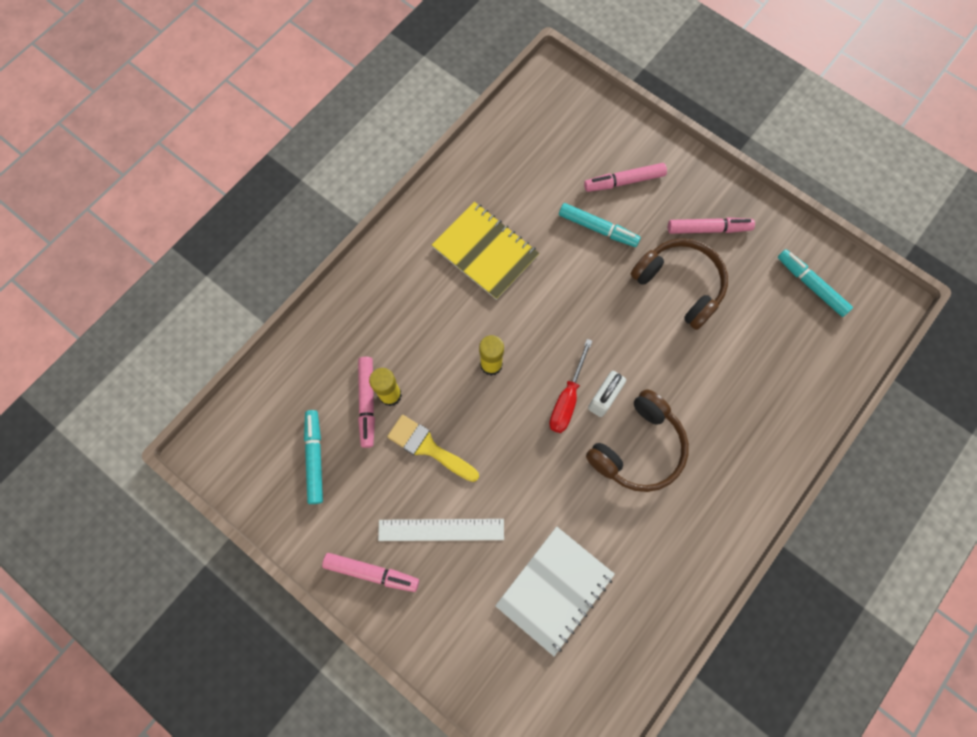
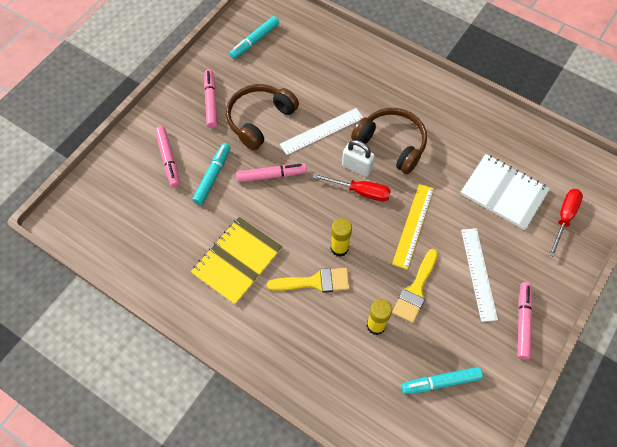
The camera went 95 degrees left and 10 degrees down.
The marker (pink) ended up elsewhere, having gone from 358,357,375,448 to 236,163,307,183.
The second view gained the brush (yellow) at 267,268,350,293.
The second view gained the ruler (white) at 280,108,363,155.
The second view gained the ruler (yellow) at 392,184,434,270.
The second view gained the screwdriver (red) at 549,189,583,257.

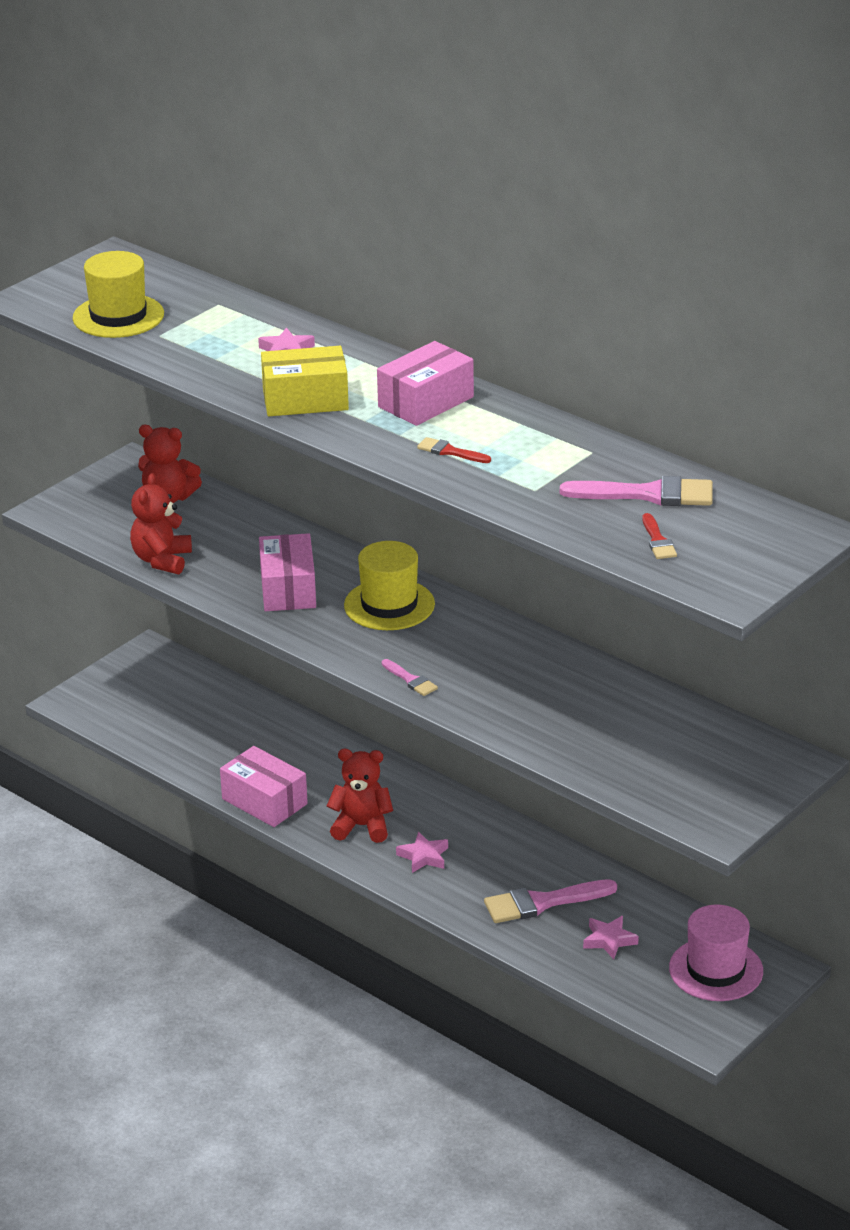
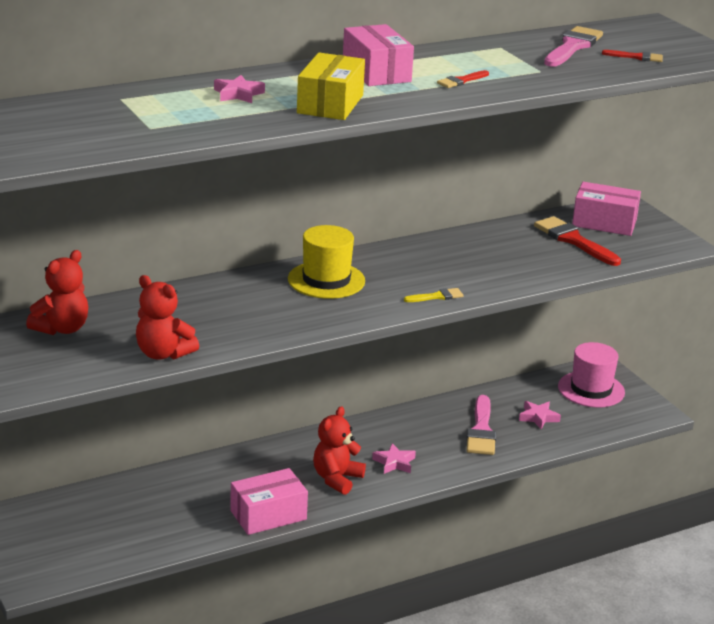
The camera went 70 degrees left and 5 degrees down.
The second view lost the hat (yellow) at 73,251,164,338.
The box (pink) ended up elsewhere, having gone from 259,533,316,611 to 572,182,641,236.
What was the brush (pink) at 382,659,438,696 turned into the brush (yellow) at 404,288,464,302.
The second view gained the brush (red) at 534,216,621,266.

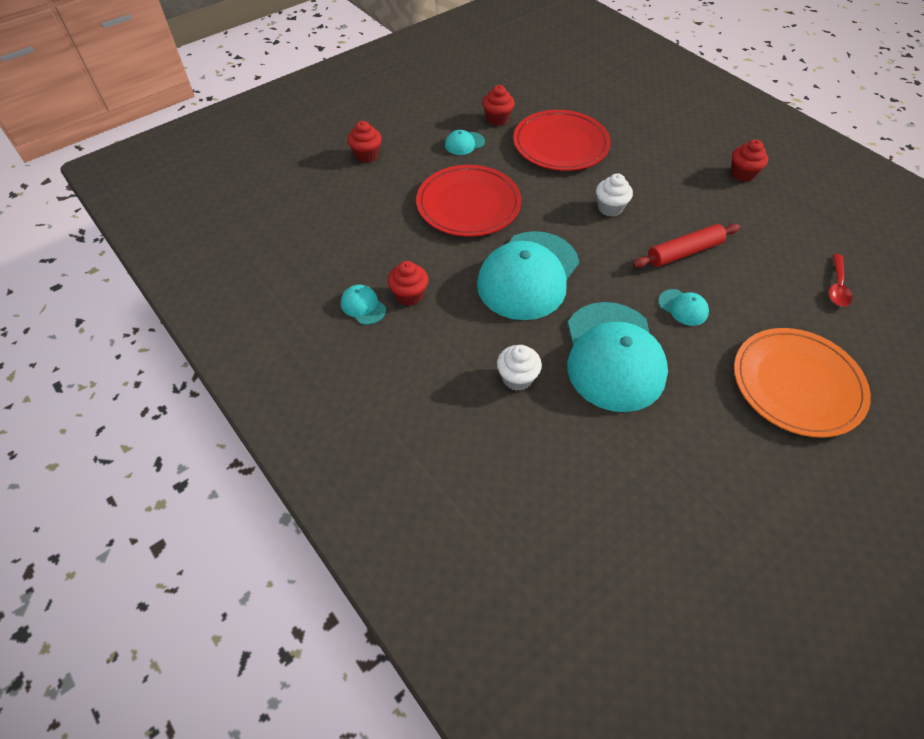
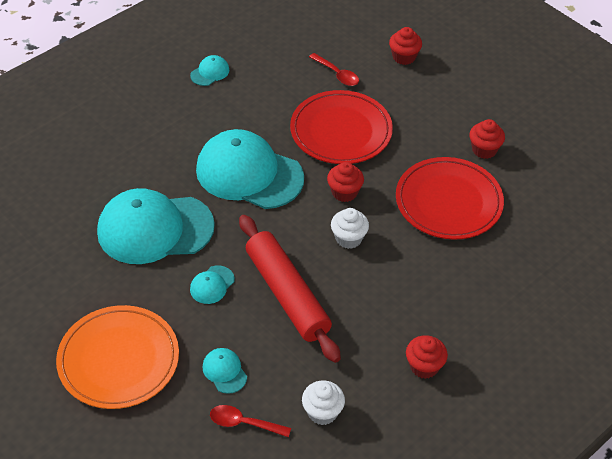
The camera went 85 degrees right and 5 degrees down.
The cupcake (red) ended up elsewhere, having gone from 388,261,428,306 to 327,162,364,202.
The cap (turquoise) ended up elsewhere, having gone from 445,130,485,155 to 202,348,247,394.
The cupcake (white) ended up elsewhere, having gone from 497,345,542,391 to 302,380,345,425.
The size of the rolling pin (red) at 633,224,740,268 changed by a factor of 1.52.
The second view gained the spoon (red) at 309,53,359,86.

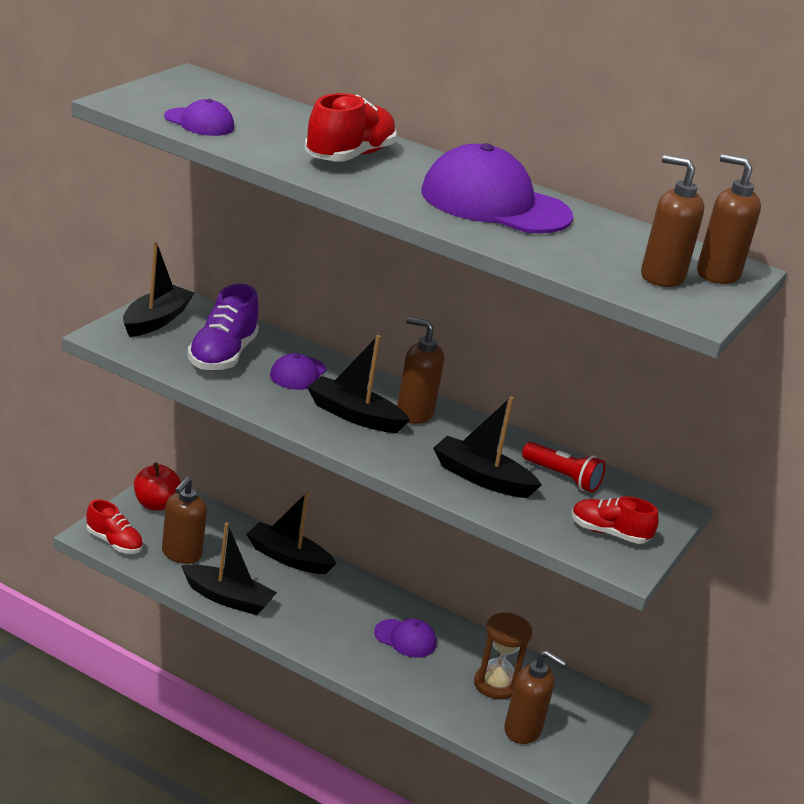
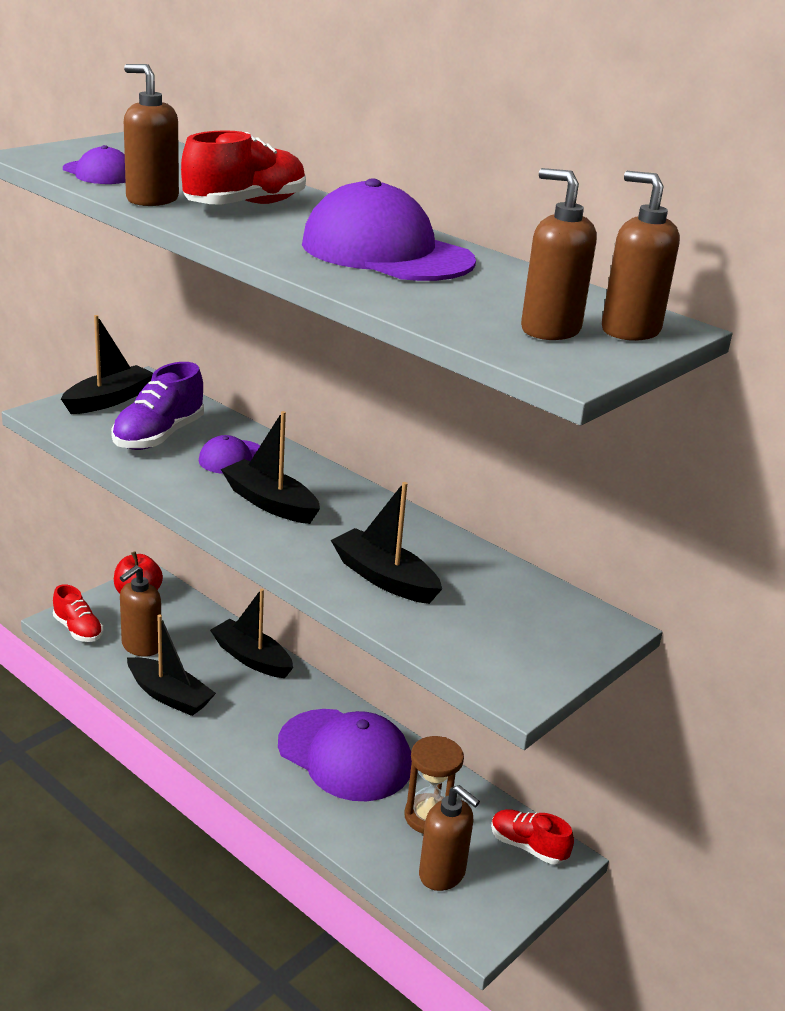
The camera went 15 degrees right and 0 degrees up.
The size of the cap (purple) at 374,619,436,658 changed by a factor of 2.03.
The soap dispenser (brown) ended up elsewhere, having gone from 397,317,444,424 to 124,64,179,206.
The second view lost the flashlight (red) at 522,442,605,493.
The shoe (red) ended up elsewhere, having gone from 572,496,659,544 to 491,809,574,864.

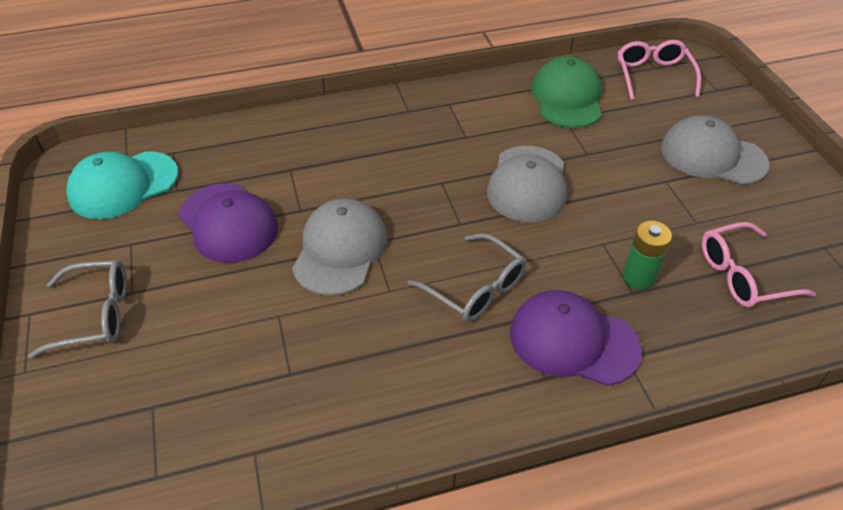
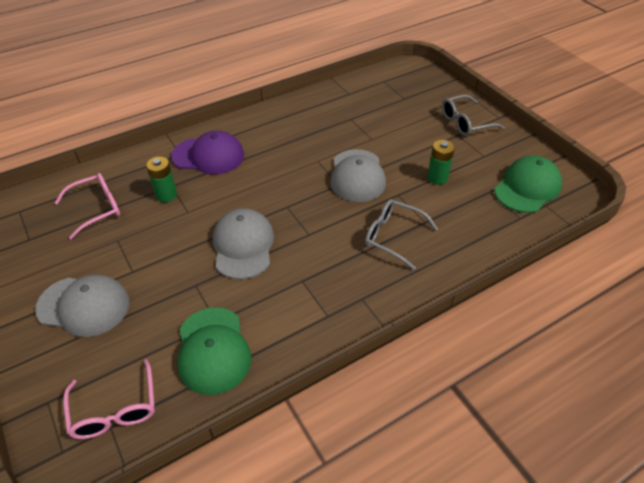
The camera went 165 degrees right and 0 degrees up.
What was the cap (turquoise) at 66,151,178,219 turned into the cap (green) at 494,156,562,213.
Where the cap (purple) stood at 179,183,278,263, the battery (green) came to stand at 427,140,455,185.
The glasses (grey) ended up elsewhere, having gone from 408,233,527,322 to 365,199,438,270.

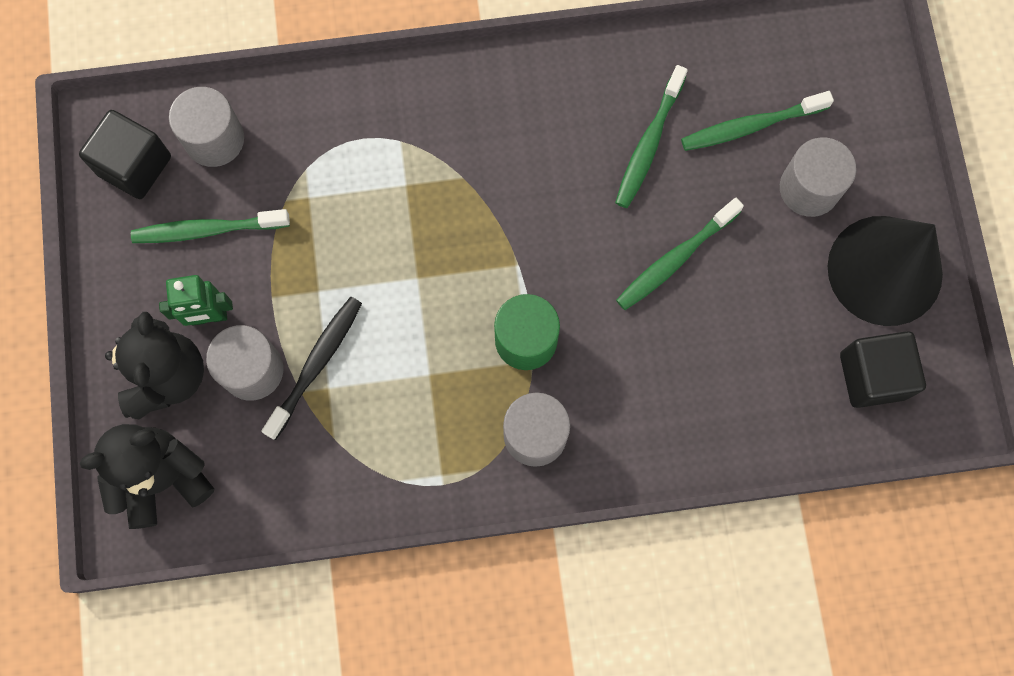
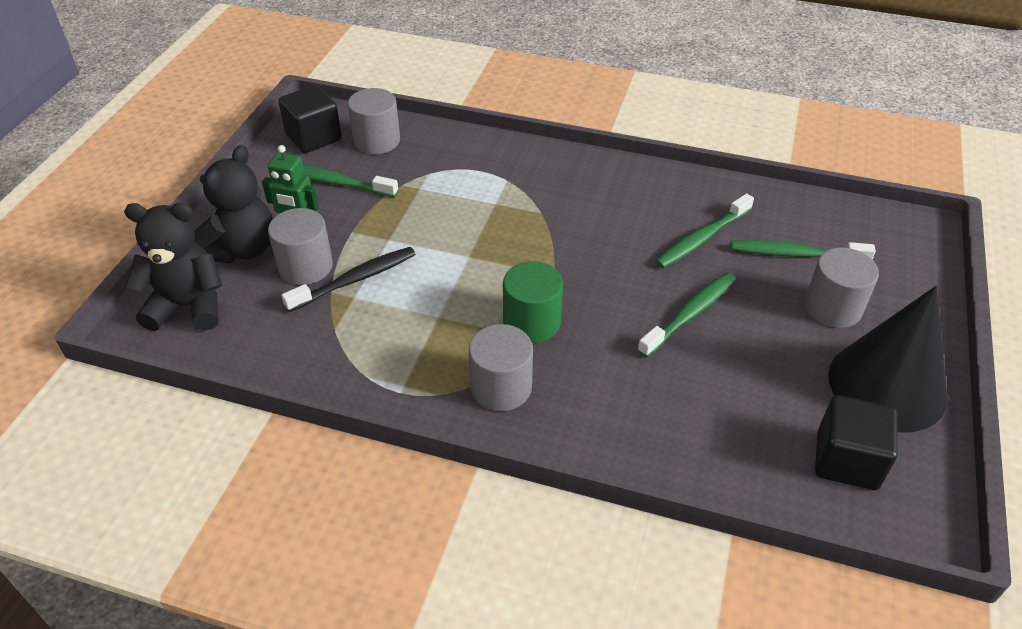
The camera went 25 degrees right and 30 degrees down.
The toothbrush (green) at 616,198,744,310 ended up facing another way, 150 degrees clockwise from before.

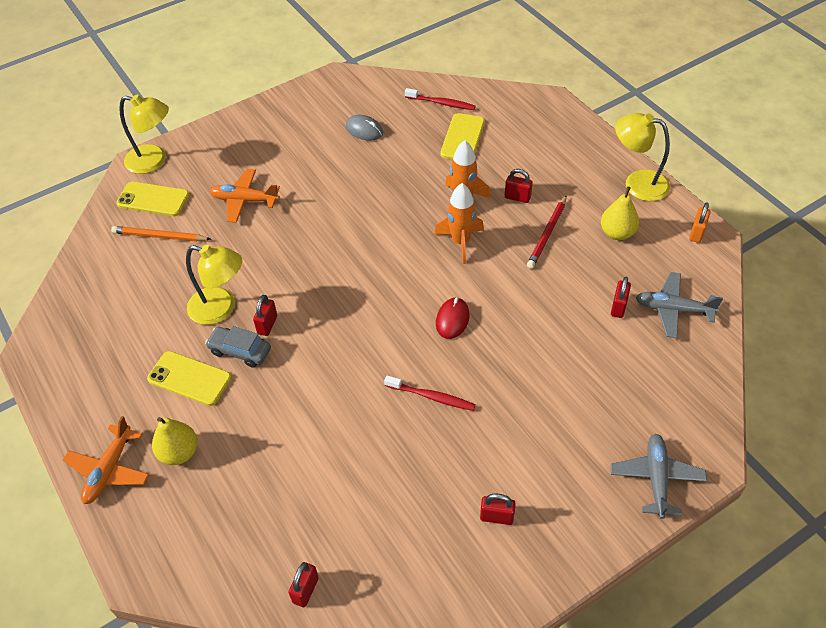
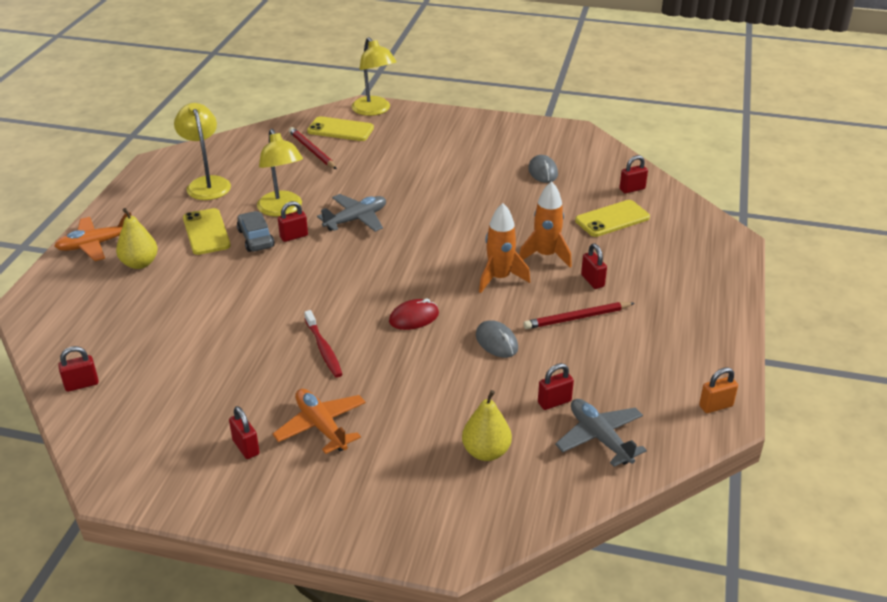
The camera went 45 degrees right and 15 degrees down.
What was the pencil (orange) at 111,226,211,242 turned into the pencil (red) at 289,127,337,169.
The phone (yellow) at 116,182,189,216 ended up facing another way, 45 degrees counterclockwise from before.
The plane (orange) ended up elsewhere, having gone from 209,169,280,223 to 273,389,366,454.
Where the toothbrush (red) stood at 405,88,476,110, the padlock (red) came to stand at 619,155,648,193.
The pear (yellow) ended up elsewhere, having gone from 601,186,639,240 to 462,390,512,461.
The plane (grey) ended up elsewhere, having gone from 611,434,707,519 to 317,194,386,232.
The lamp (yellow) ended up elsewhere, having gone from 615,113,670,201 to 174,103,231,200.
The second view gained the mouse (grey) at 476,320,518,358.

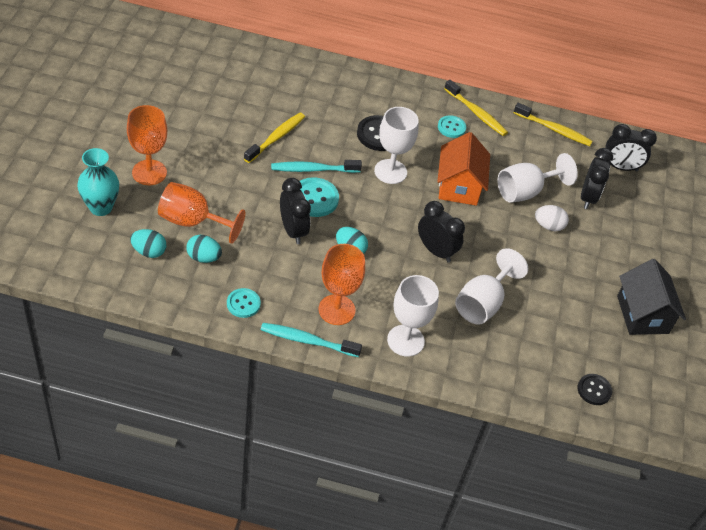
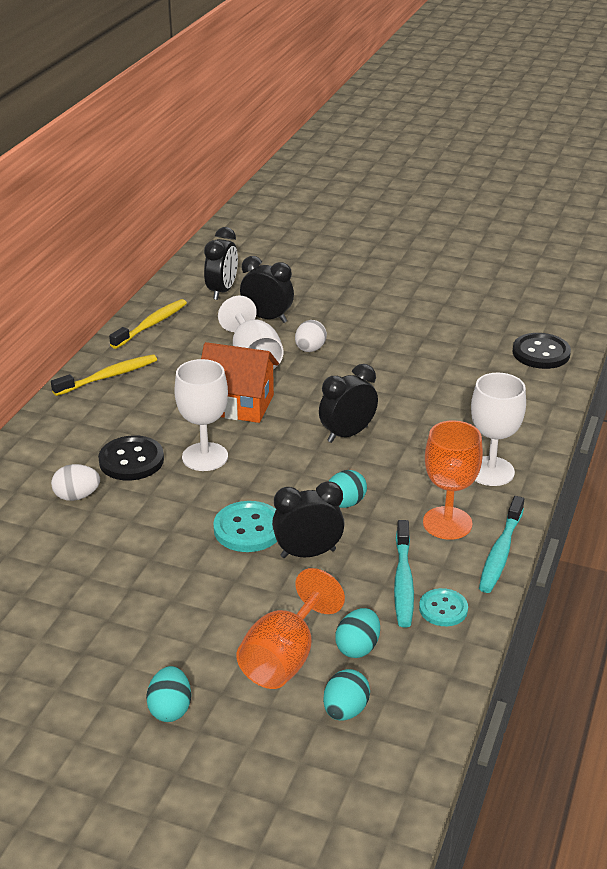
The camera went 75 degrees left and 15 degrees down.
The second view lost the vase (turquoise) at 77,148,119,216.
Where the goblet (orange) stood at 127,105,167,185, the egg (turquoise) came to stand at 146,666,191,722.
The second view lost the toothbrush (yellow) at 244,113,305,163.
The toothbrush (turquoise) ended up elsewhere, having gone from 271,160,362,173 to 394,520,414,627.
The second view lost the button (turquoise) at 438,115,466,138.
The second view lost the goblet (white) at 455,248,528,325.
The size of the button (black) at 577,374,612,405 changed by a factor of 1.55.
The second view lost the house (black) at 617,259,686,335.
The second view gained the egg (white) at 51,464,100,501.

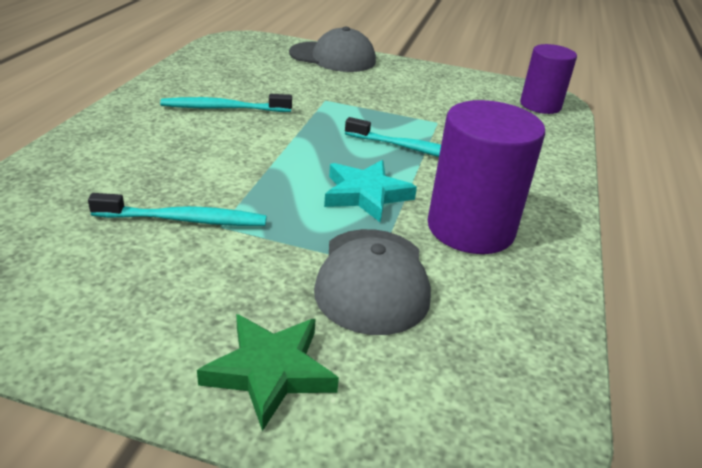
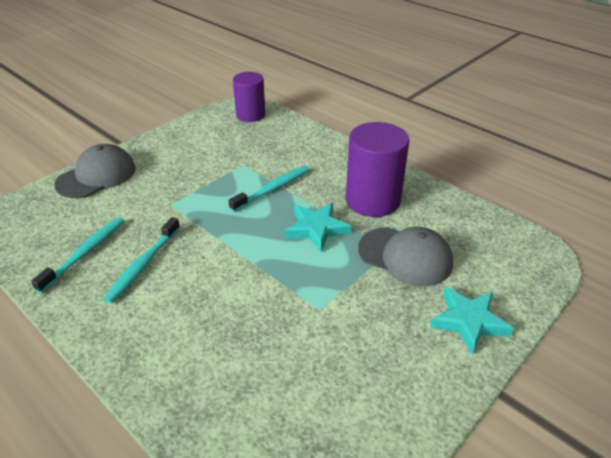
The camera went 60 degrees left and 5 degrees up.
The toothbrush (turquoise) ended up elsewhere, having gone from 88,193,267,226 to 31,217,124,293.
What was the star (green) at 197,314,339,431 turned into the star (turquoise) at 430,287,514,354.

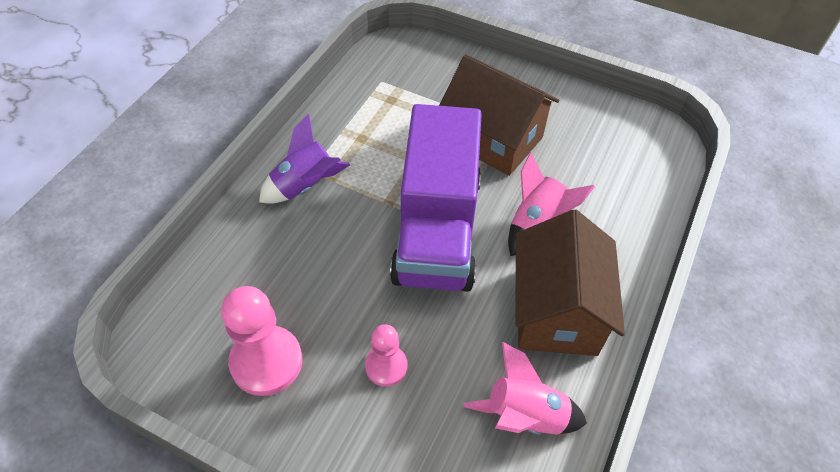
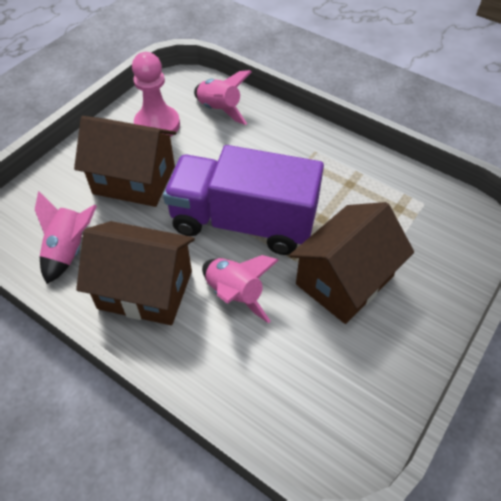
The camera went 100 degrees right and 0 degrees up.
The second view lost the rocket (purple) at 259,114,350,204.
Where the pawn (pink) stood at 365,324,408,387, the house (brown) came to stand at 74,116,176,207.
The second view gained the rocket (pink) at 194,70,252,125.

